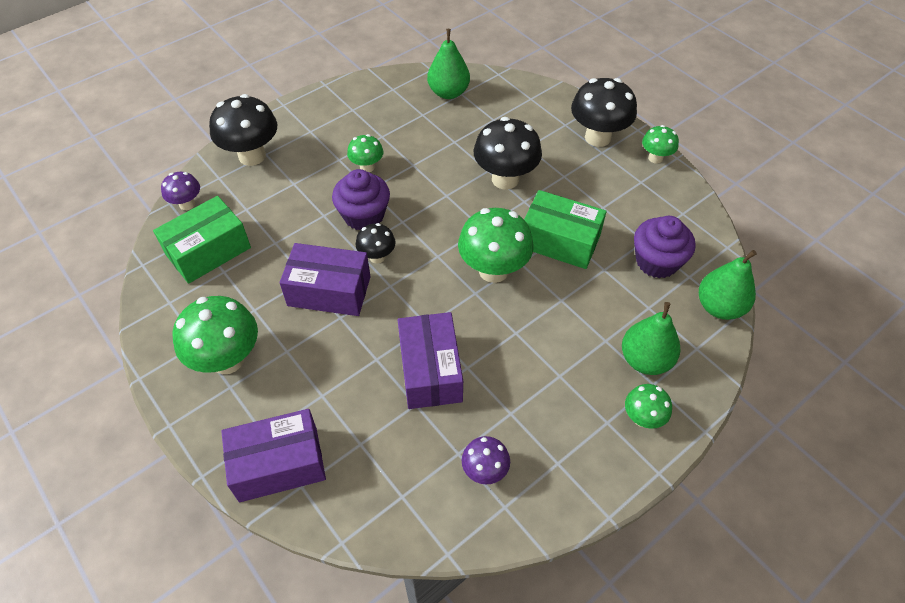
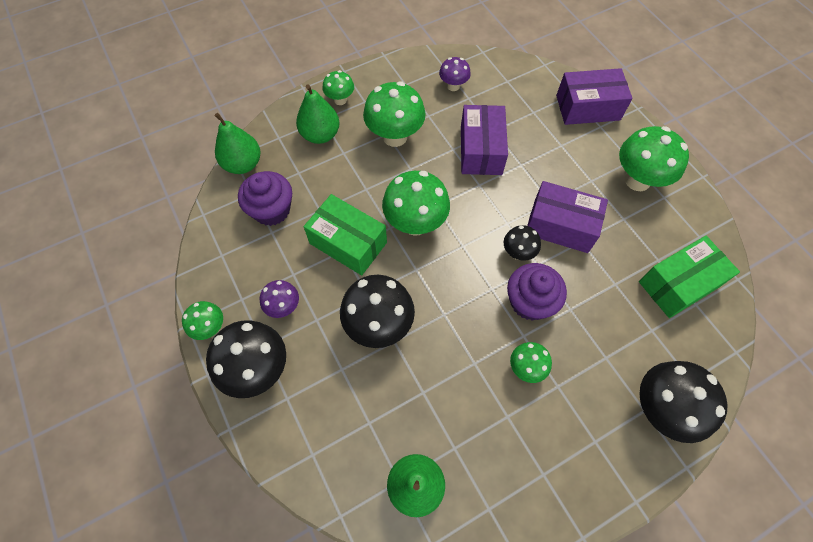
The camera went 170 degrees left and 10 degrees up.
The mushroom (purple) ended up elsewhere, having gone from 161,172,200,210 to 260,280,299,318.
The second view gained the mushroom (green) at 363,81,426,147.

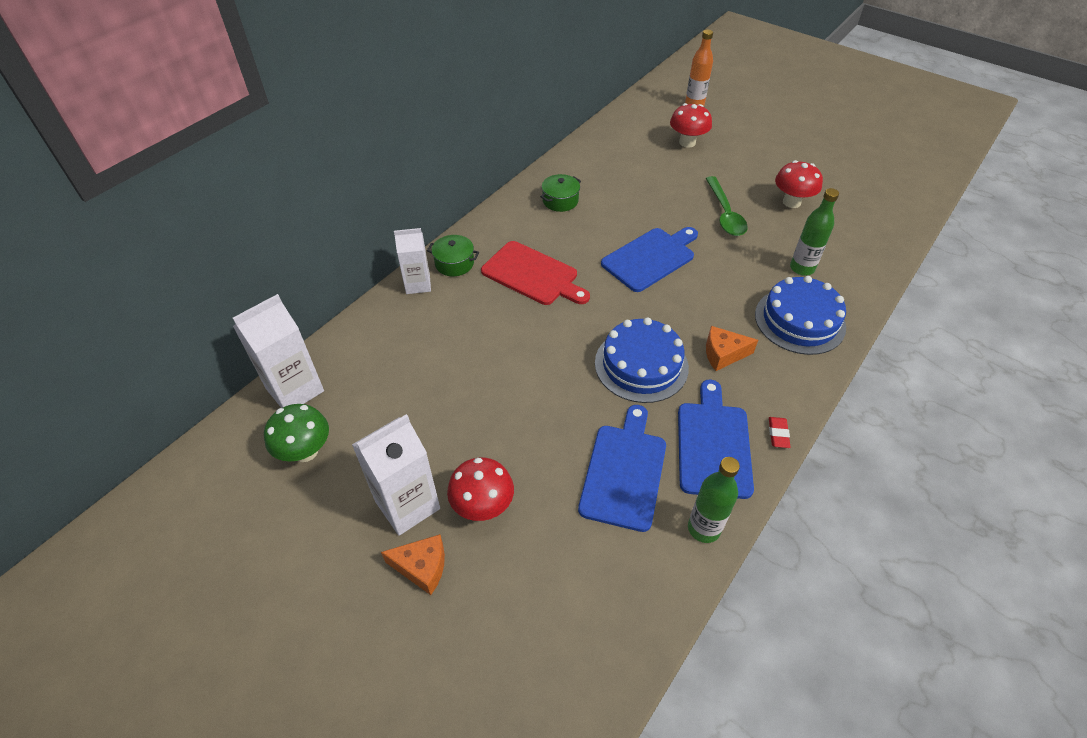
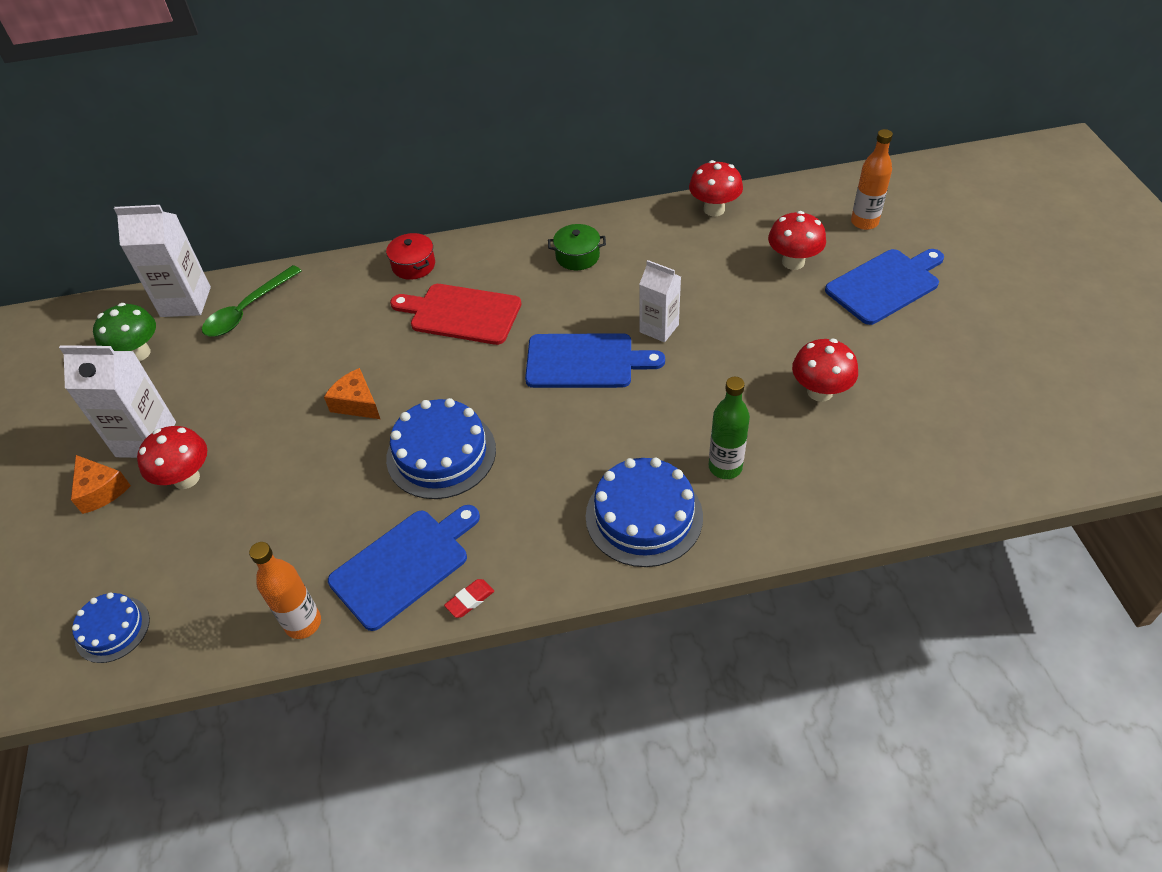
The camera went 45 degrees right and 0 degrees up.
The carton (white) ended up elsewhere, having gone from 394,228,431,294 to 639,260,681,342.
What was the pot (green) at 427,235,479,276 turned into the pot (red) at 386,233,435,280.
The cutting board (red) at 481,241,590,305 ended up facing another way, 120 degrees clockwise from before.
The cutting board (blue) ended up elsewhere, having gone from 578,405,666,532 to 825,249,944,325.
What was the bottle (green) at 688,457,740,543 turned into the bottle (orange) at 249,542,321,639.
The spoon (green) ended up elsewhere, having gone from 705,176,748,236 to 202,265,302,337.
The cheese (orange) ended up elsewhere, having gone from 706,326,758,371 to 324,368,380,419.
The second view gained the cake (blue) at 72,592,150,663.
The second view gained the mushroom (red) at 689,160,743,216.

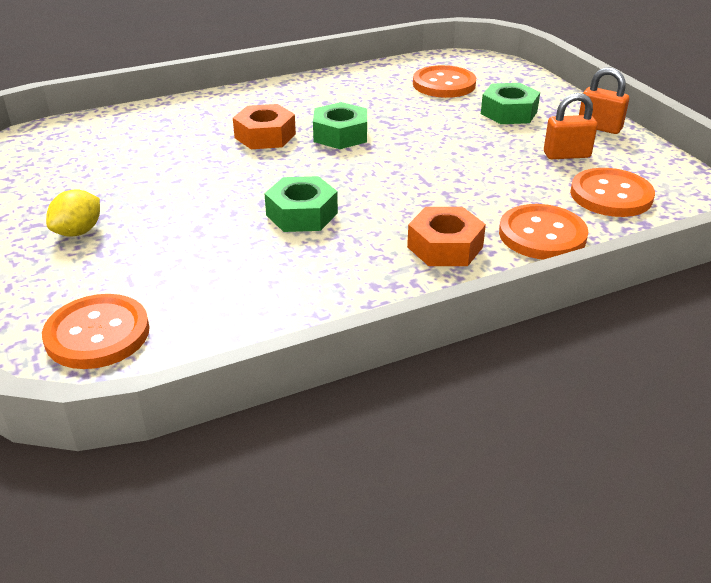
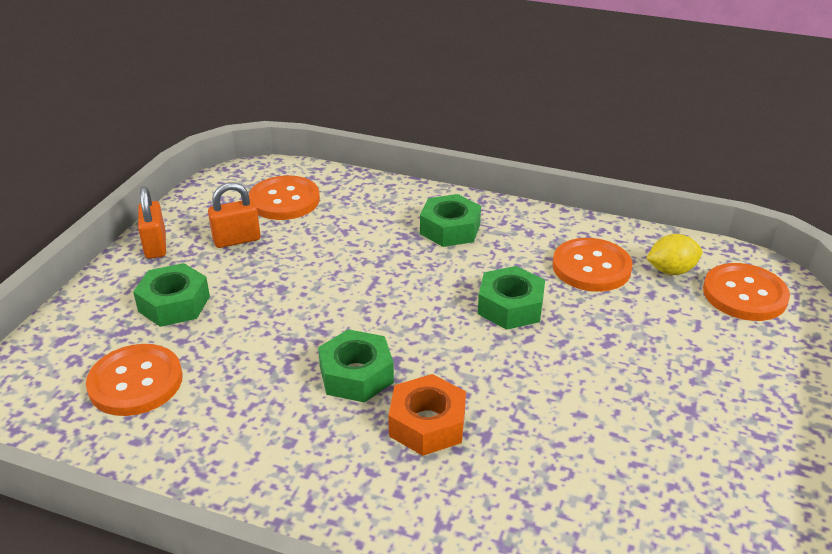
The camera went 135 degrees left and 0 degrees up.
The lemon (yellow) ended up elsewhere, having gone from 46,189,100,237 to 646,234,702,275.
What was the nut (orange) at 407,207,486,266 turned into the nut (green) at 420,194,481,247.
The button (orange) ended up elsewhere, having gone from 499,204,588,260 to 553,238,633,292.
The padlock (orange) at 544,93,598,159 ended up facing another way, 60 degrees counterclockwise from before.

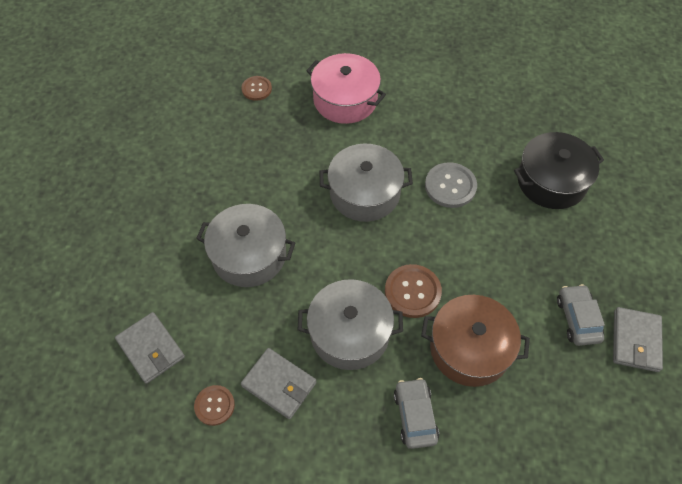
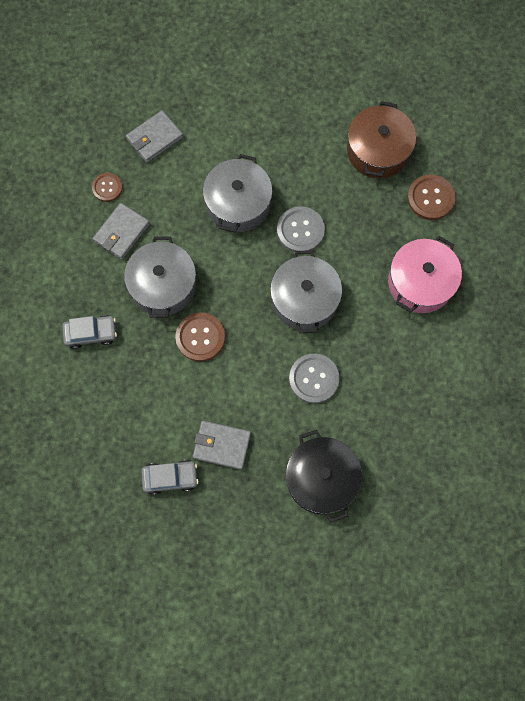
The camera went 90 degrees right and 15 degrees up.
The size of the button (brown) at 241,76,272,101 changed by a factor of 1.56.
The pot (brown) ended up elsewhere, having gone from 421,295,530,387 to 347,101,416,178.
The wallet (grey) ended up elsewhere, having gone from 613,307,663,372 to 193,420,251,470.
The second view gained the button (grey) at 277,207,325,252.

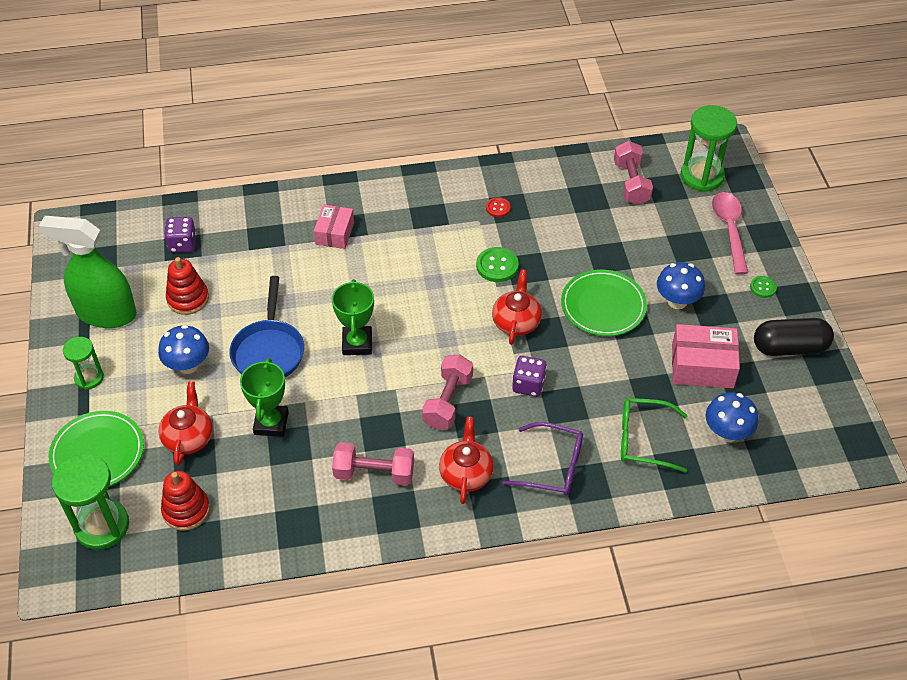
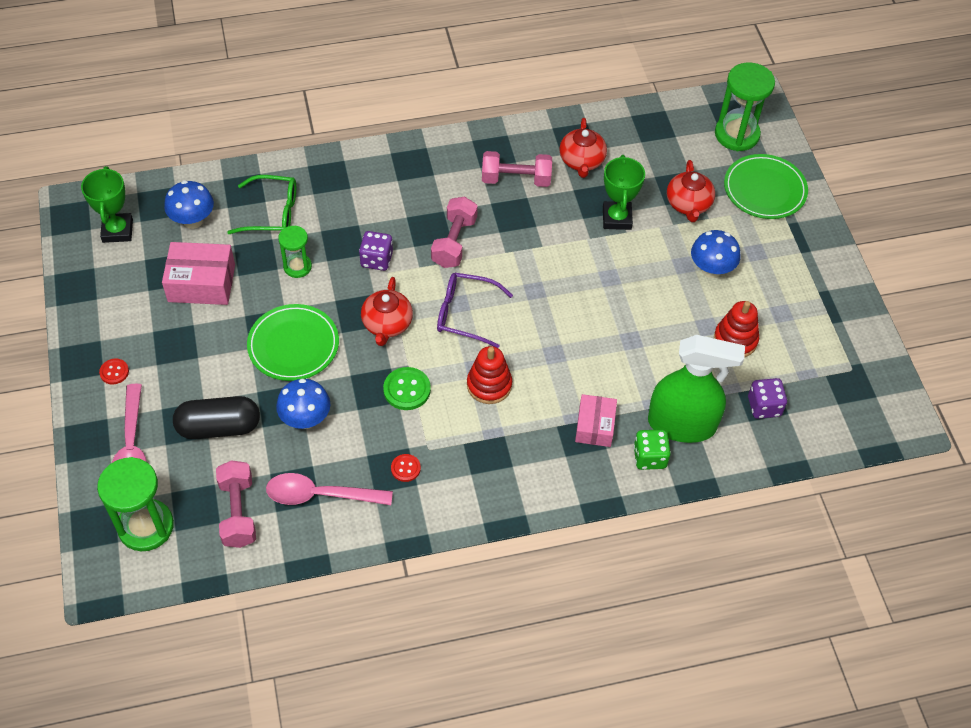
The camera went 175 degrees right and 5 degrees up.
The spray bottle (green) ended up elsewhere, having gone from 39,216,137,328 to 648,335,745,443.
The hourglass (green) ended up elsewhere, having gone from 63,337,104,389 to 278,225,312,278.
The stacking toy (red) ended up elsewhere, having gone from 161,471,210,531 to 467,346,512,404.
The second view lost the pan (blue) at 229,276,304,377.
The trophy (green) ended up elsewhere, having gone from 332,279,374,355 to 81,166,133,243.
The teapot (red) ended up elsewhere, having gone from 439,417,494,504 to 559,118,607,178.
The glasses (purple) ended up elsewhere, having gone from 502,422,583,496 to 437,273,513,348.
The mushroom (blue) ended up elsewhere, having gone from 657,262,705,309 to 276,379,330,429.
What was the button (green) at 750,276,777,298 turned into the button (red) at 99,359,129,384.
The capsule (black) ended up elsewhere, having gone from 754,318,834,356 to 173,396,260,439.
The second view gained the spoon (pink) at 266,473,393,505.
The second view gained the dice (green) at 634,429,671,470.

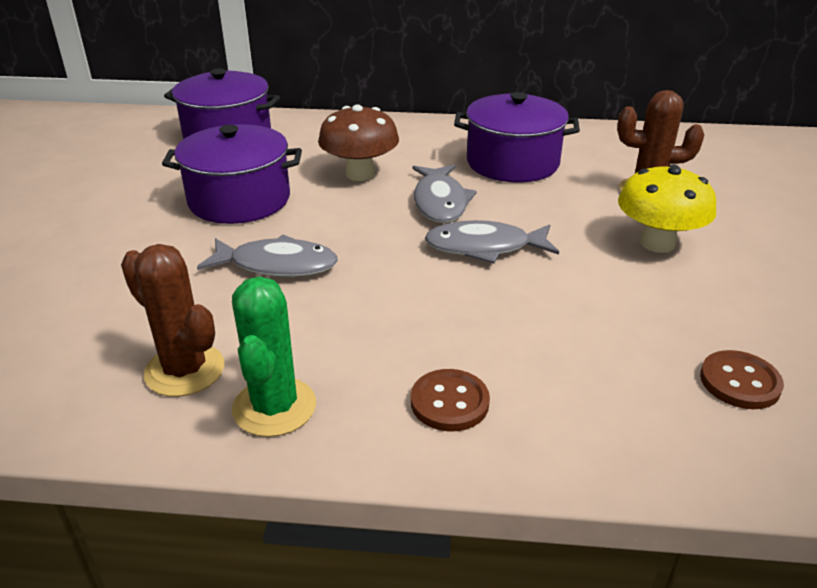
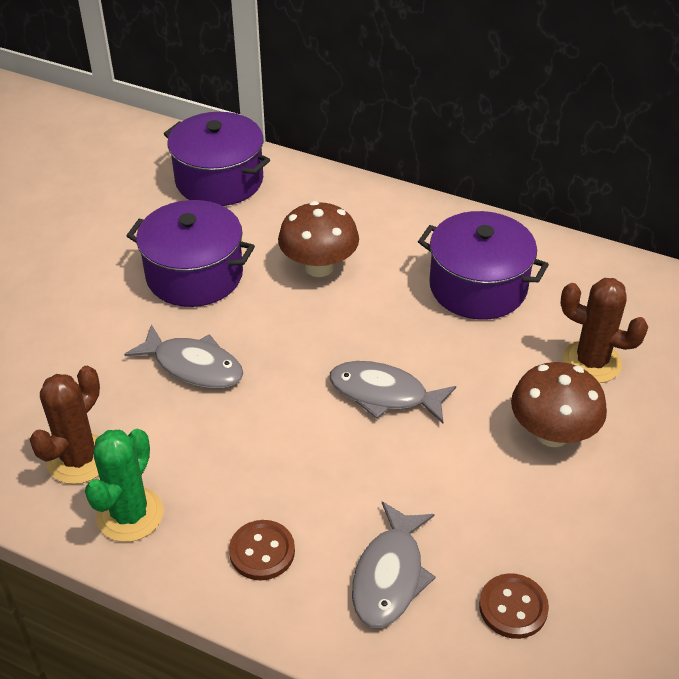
The camera went 20 degrees right and 10 degrees up.
The cactus (brown) at 121,244,224,397 ended up facing another way, 60 degrees clockwise from before.
The fish (grey) ended up elsewhere, having gone from 412,165,477,223 to 352,501,436,628.
What was the mushroom (yellow) at 618,164,716,253 turned into the mushroom (brown) at 511,362,607,447.

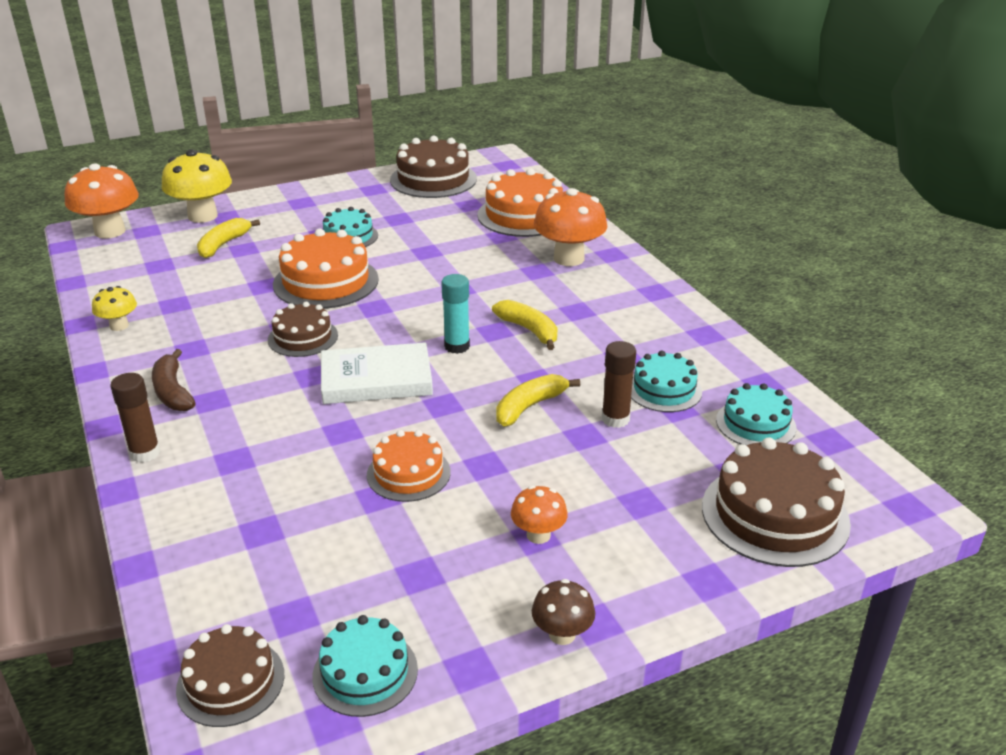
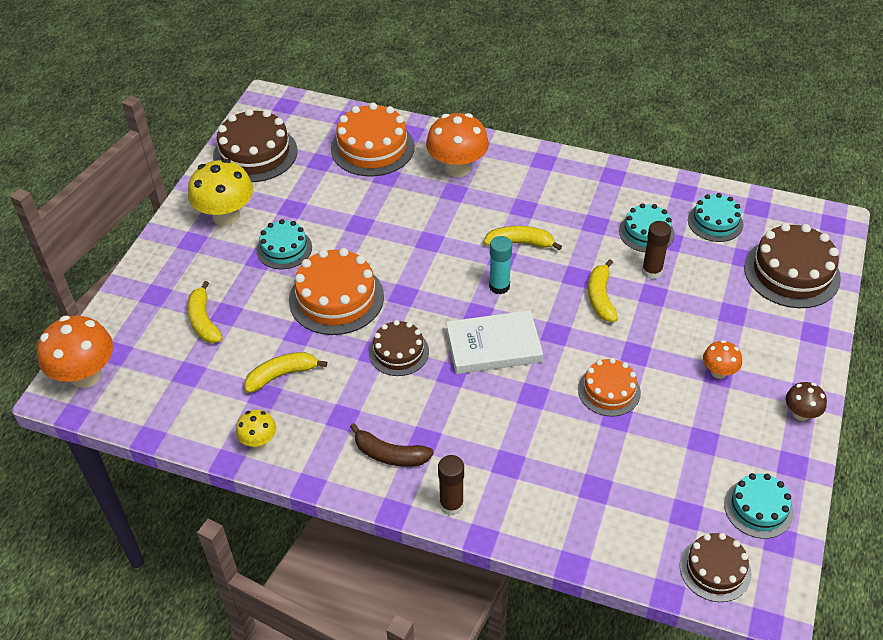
The camera went 45 degrees left and 15 degrees up.
The mushroom (yellow) ended up elsewhere, having gone from 162,149,232,223 to 188,159,253,226.
The book (white) at 321,342,433,404 ended up facing another way, 45 degrees clockwise from before.
The second view gained the banana (yellow) at 245,352,327,393.

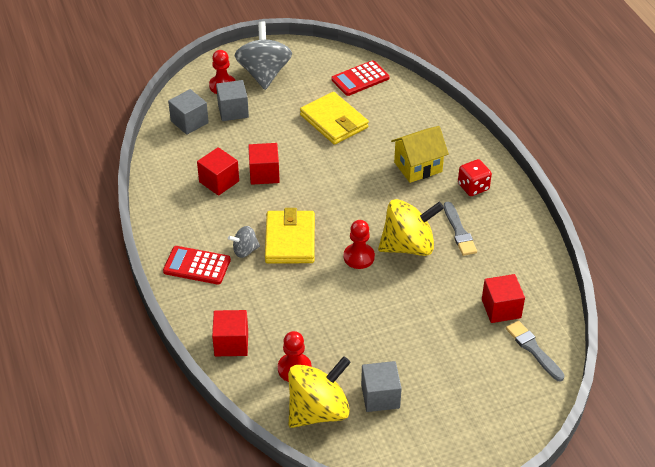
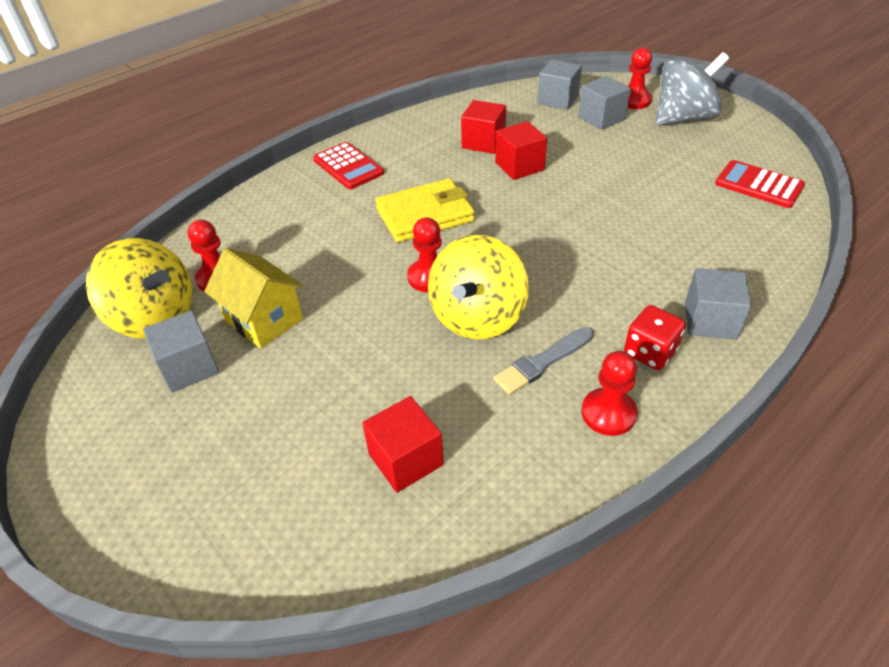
The camera went 70 degrees right and 0 degrees up.
The calculator (red) at 163,246,231,285 ended up facing another way, 150 degrees clockwise from before.
The second view lost the cube (red) at 212,310,248,356.
The second view lost the spinning top (grey) at 228,226,260,258.
The second view lost the wallet (yellow) at 300,92,369,145.
The spinning top (yellow) at 378,199,444,256 ended up facing another way, 60 degrees clockwise from before.
The house (yellow) ended up elsewhere, having gone from 391,126,449,183 to 204,248,303,349.
The second view lost the brush (grey) at 506,321,565,381.
The second view gained the pawn (red) at 581,351,638,436.
The second view gained the cube (grey) at 685,268,752,340.

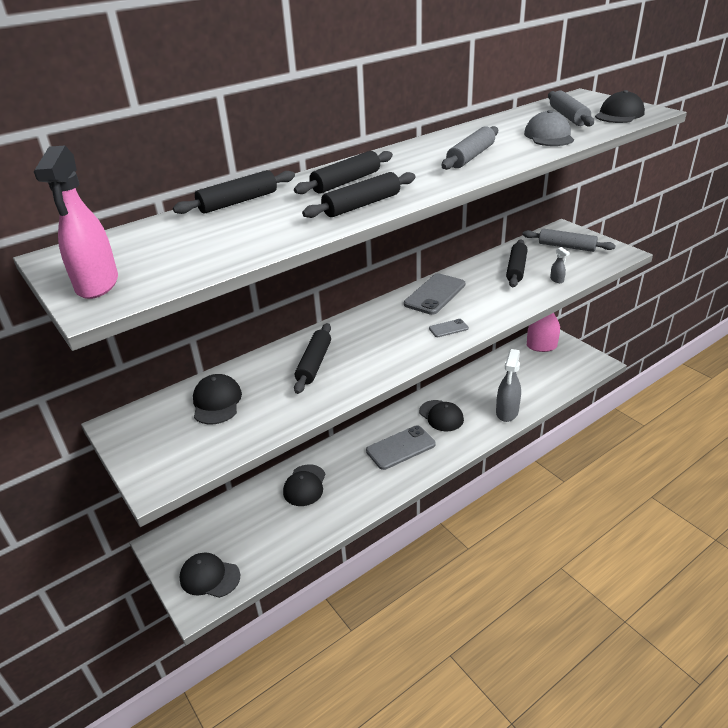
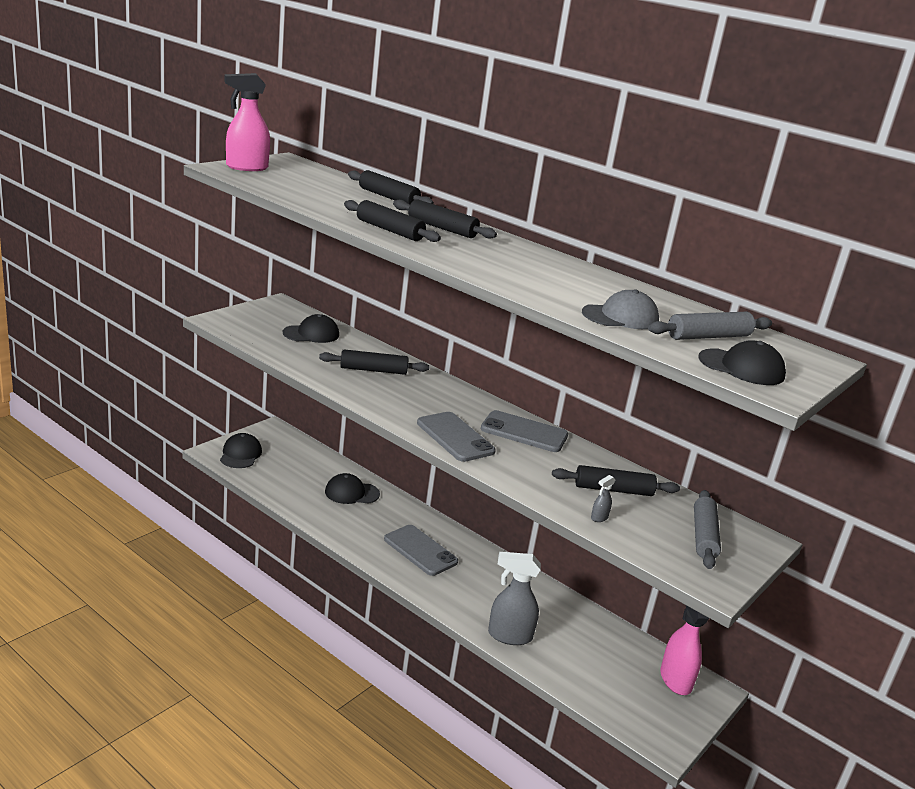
The camera went 70 degrees right and 10 degrees down.
The second view lost the cap (black) at 419,400,464,431.
The size of the phone (grey) at 429,319,469,337 changed by a factor of 2.04.
The second view lost the rolling pin (grey) at 442,126,498,170.

